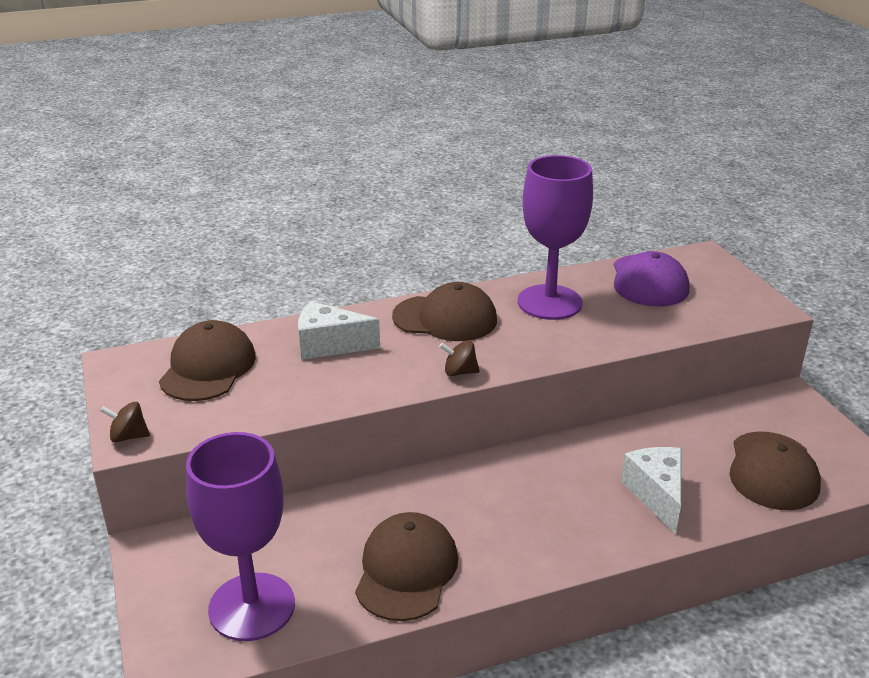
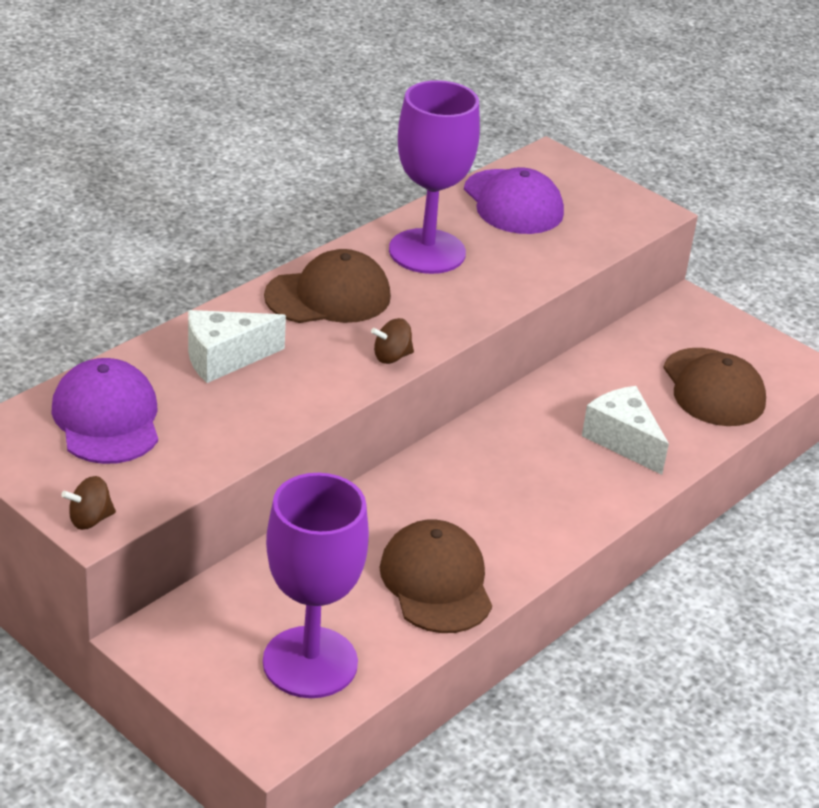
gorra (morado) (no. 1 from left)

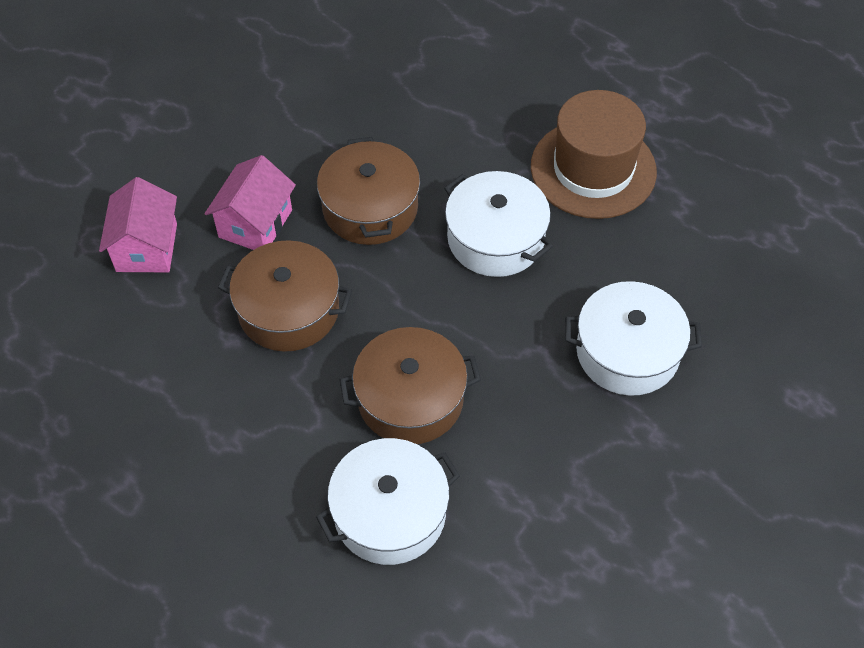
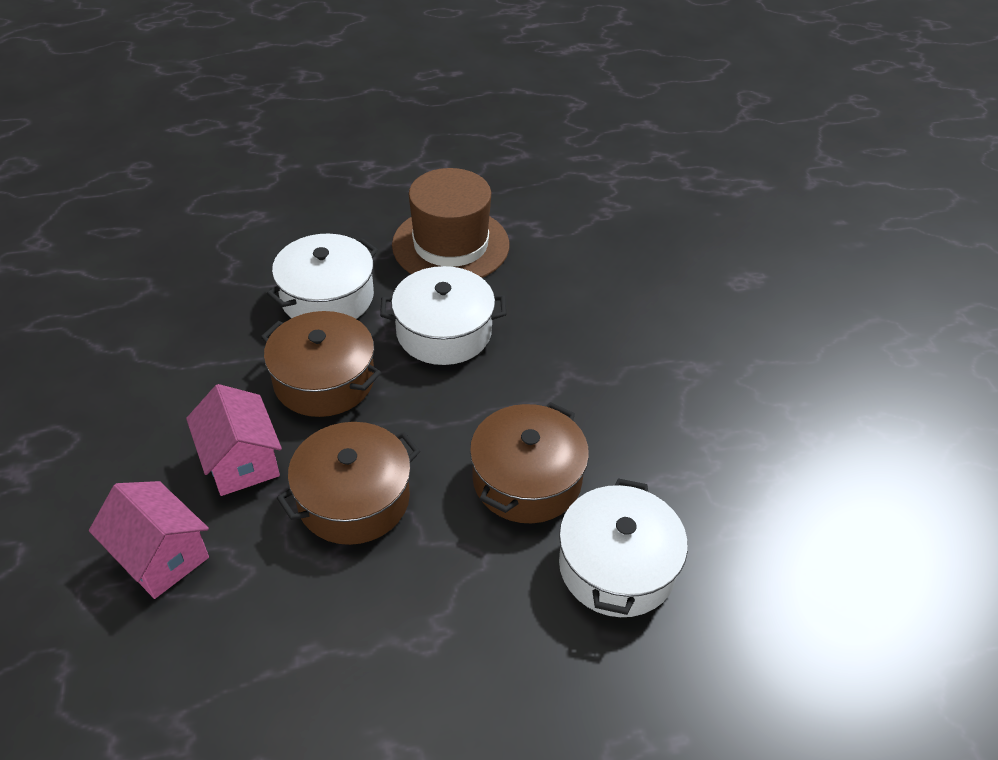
olla (blanco) (no. 1 from left)

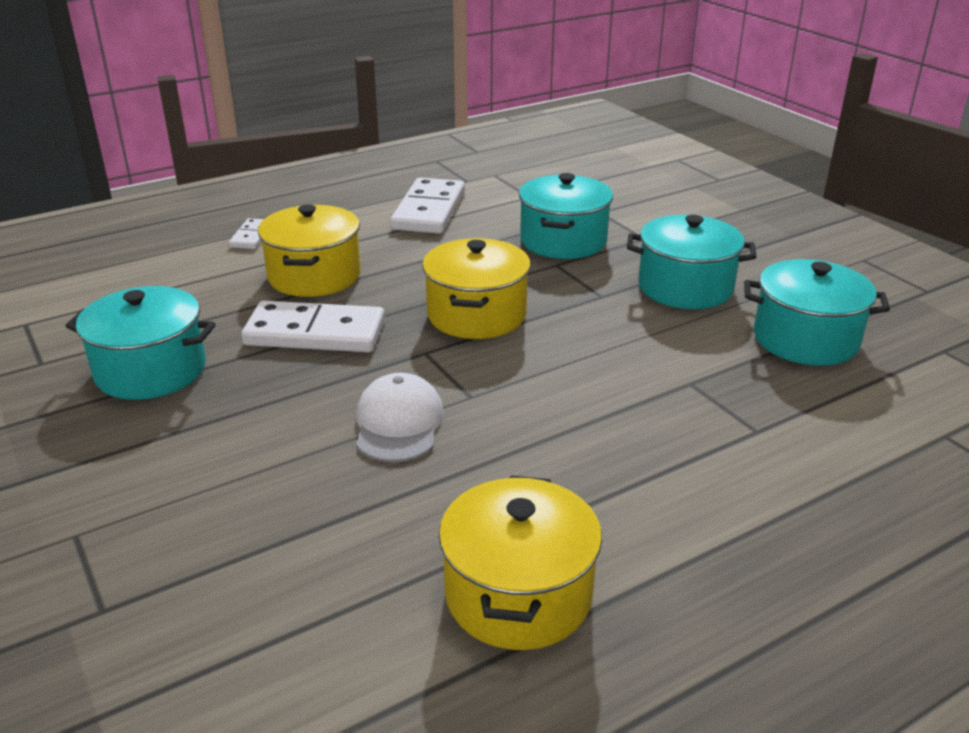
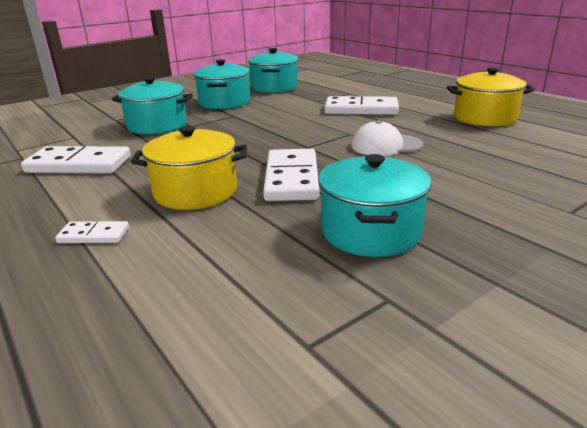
olla (amarillo) (no. 2 from left in the first image)
ficha de dominó (blanco) (no. 4 from left)

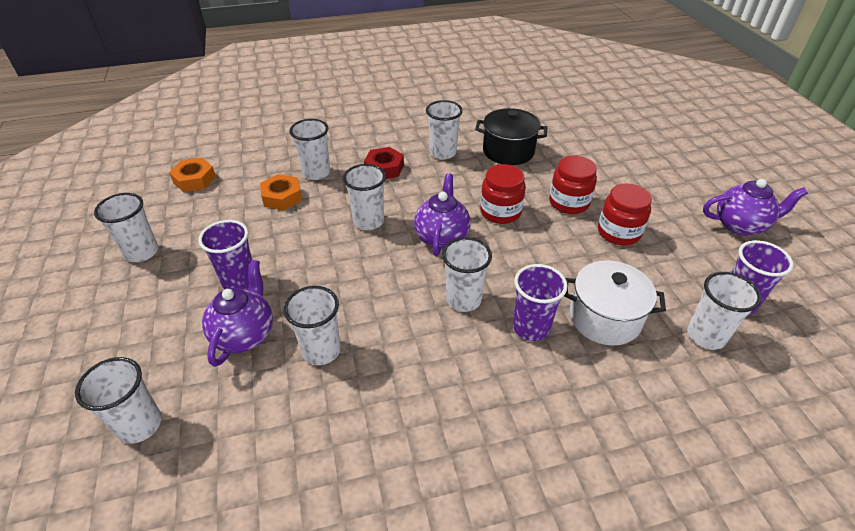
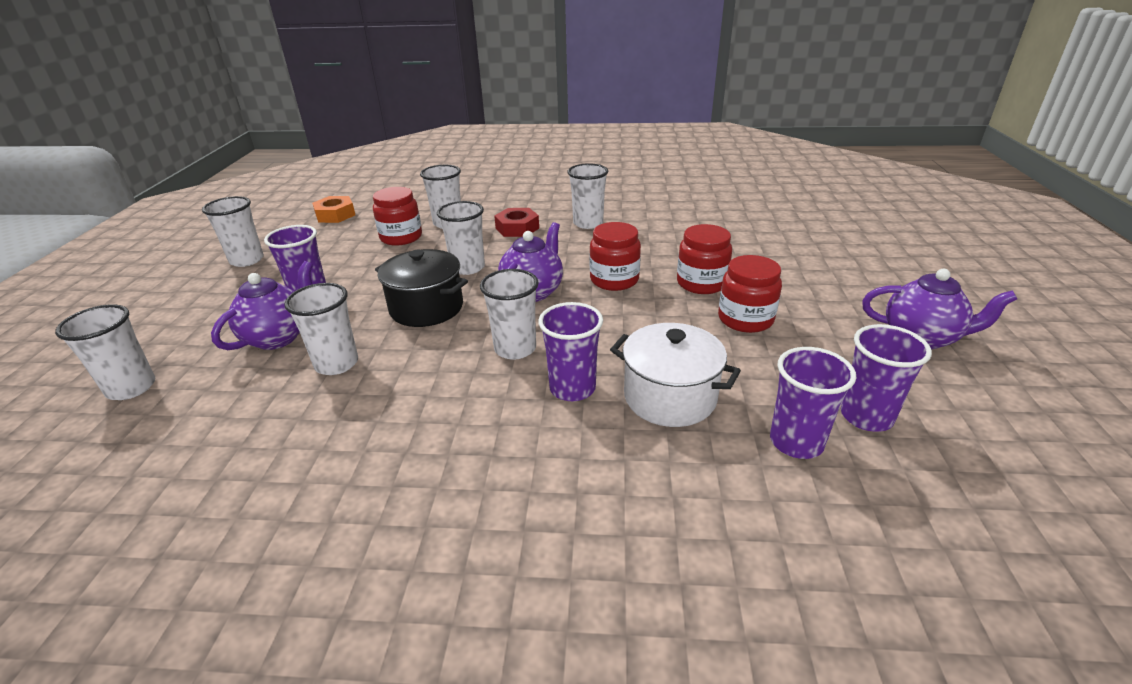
tarro (rojo) (no. 1 from left)
olla (negro)
vaso (morado) (no. 3 from left)

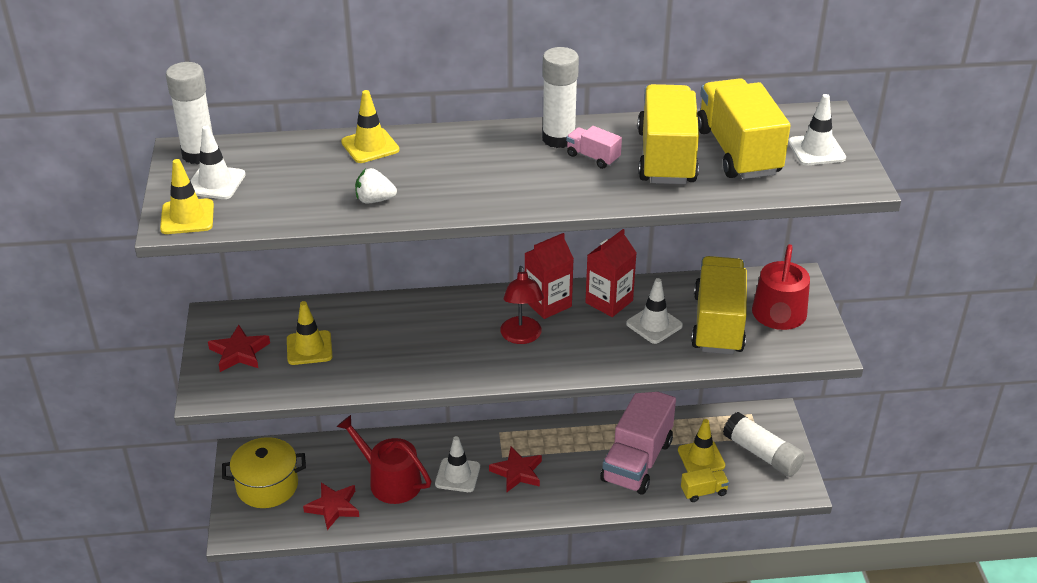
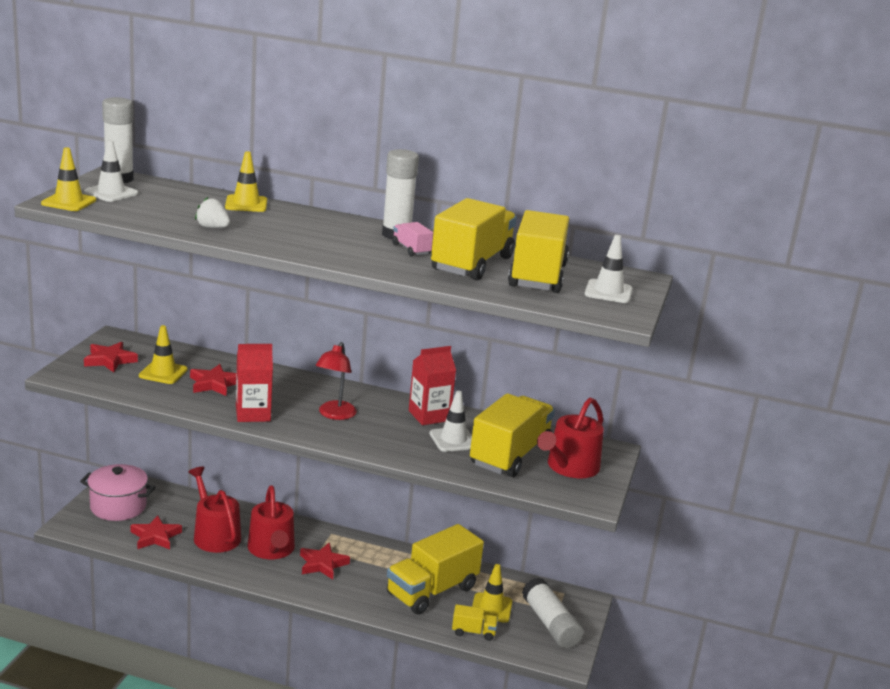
olla (rosa)
regadera (rojo) (no. 2 from left)
cartón de leche (rojo) (no. 1 from left)
camión (amarillo) (no. 1 from left)
estrella (rojo) (no. 3 from left)

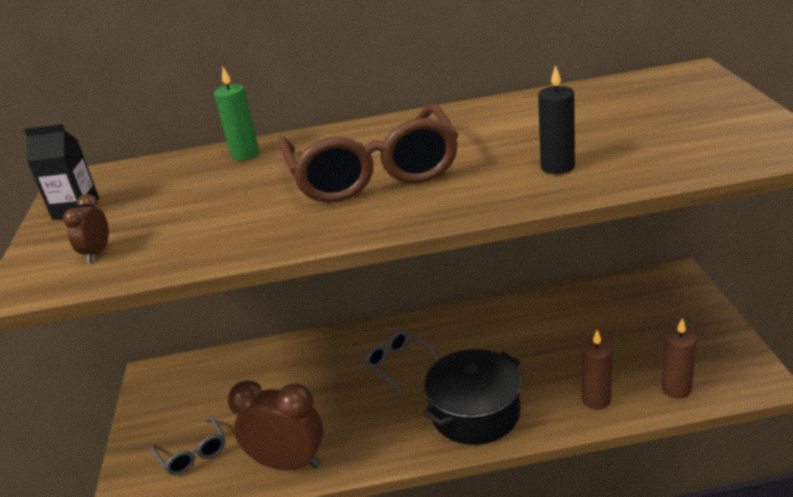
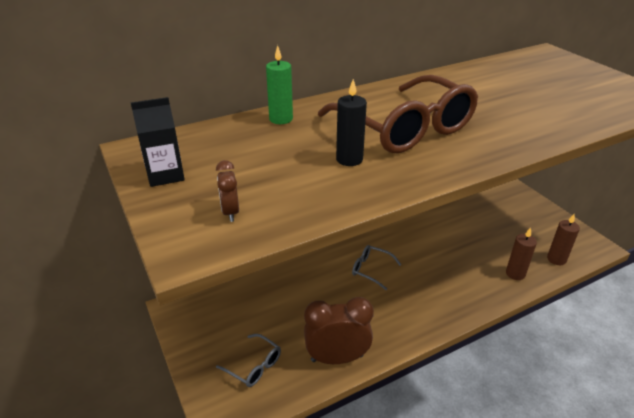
olla (negro)
vela (negro)

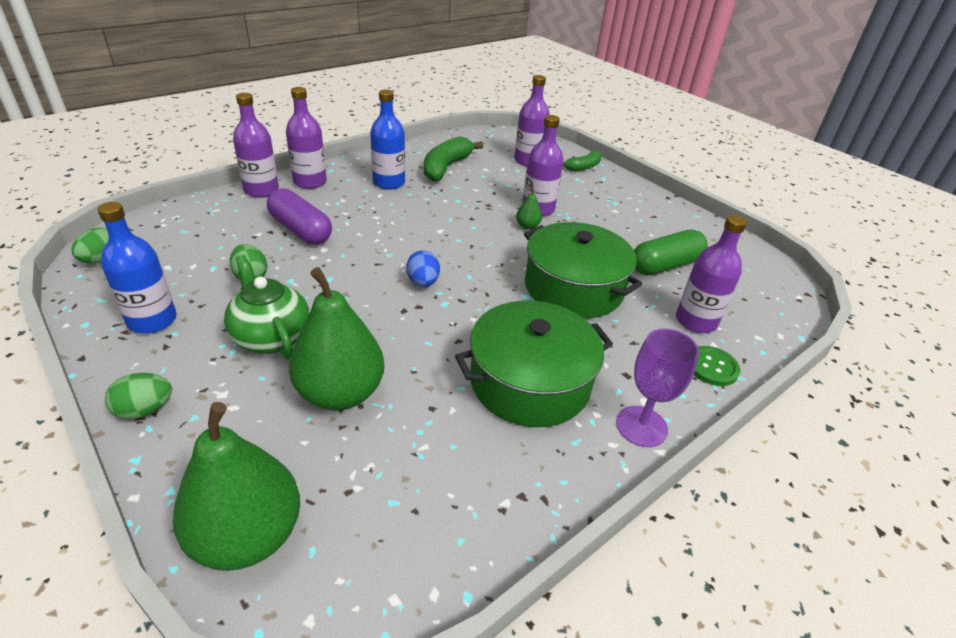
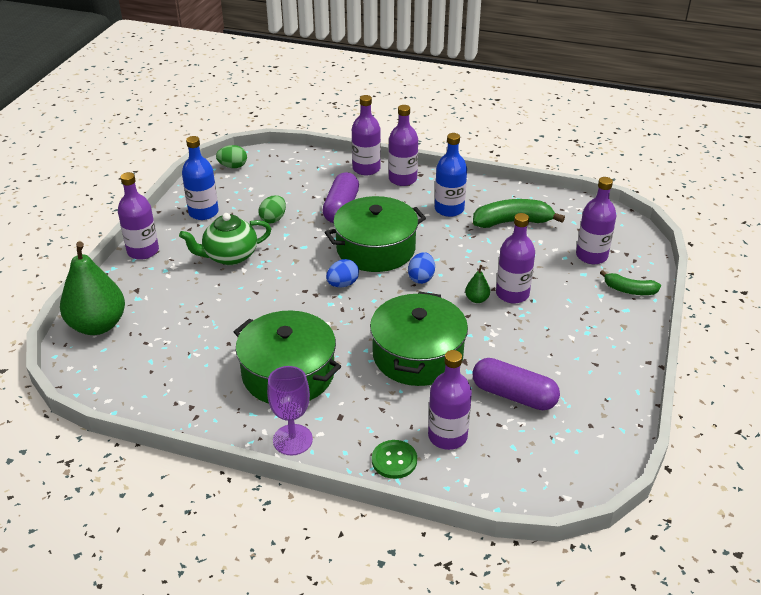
botella (morado) (no. 1 from left)
tetera (verde)
pera (verde) (no. 2 from left in the first image)
cápsula (morado) (no. 2 from left)
olla (verde) (no. 2 from left)
huevo (azul) (no. 2 from left)

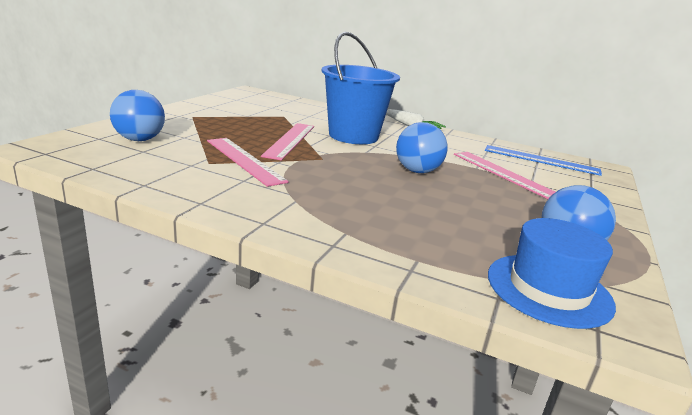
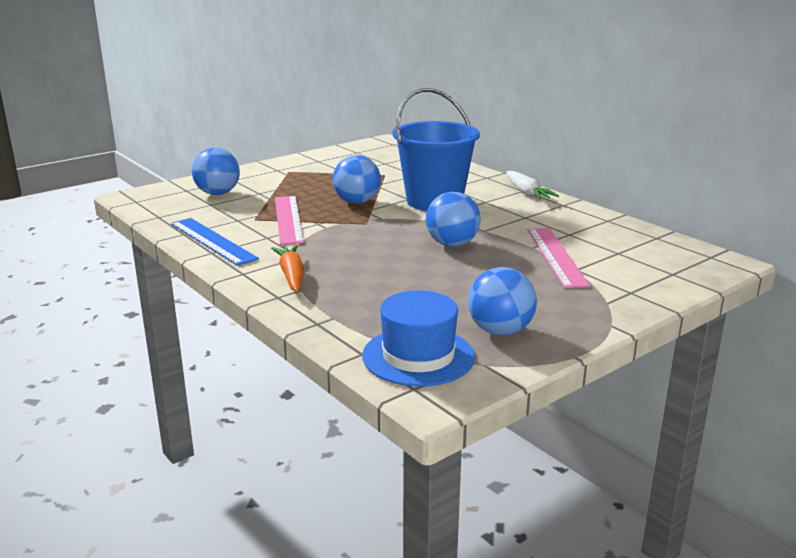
pelota (azul) (no. 2 from left)
regla (azul)
zanahoria (naranja)

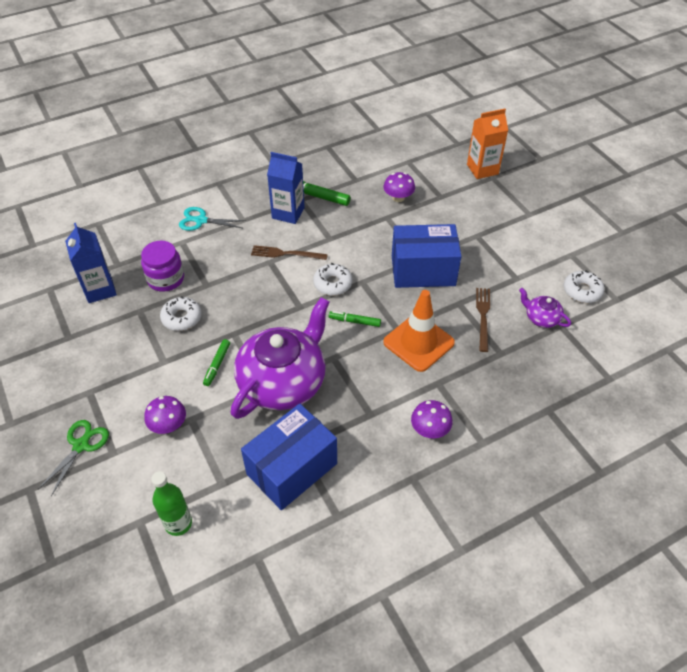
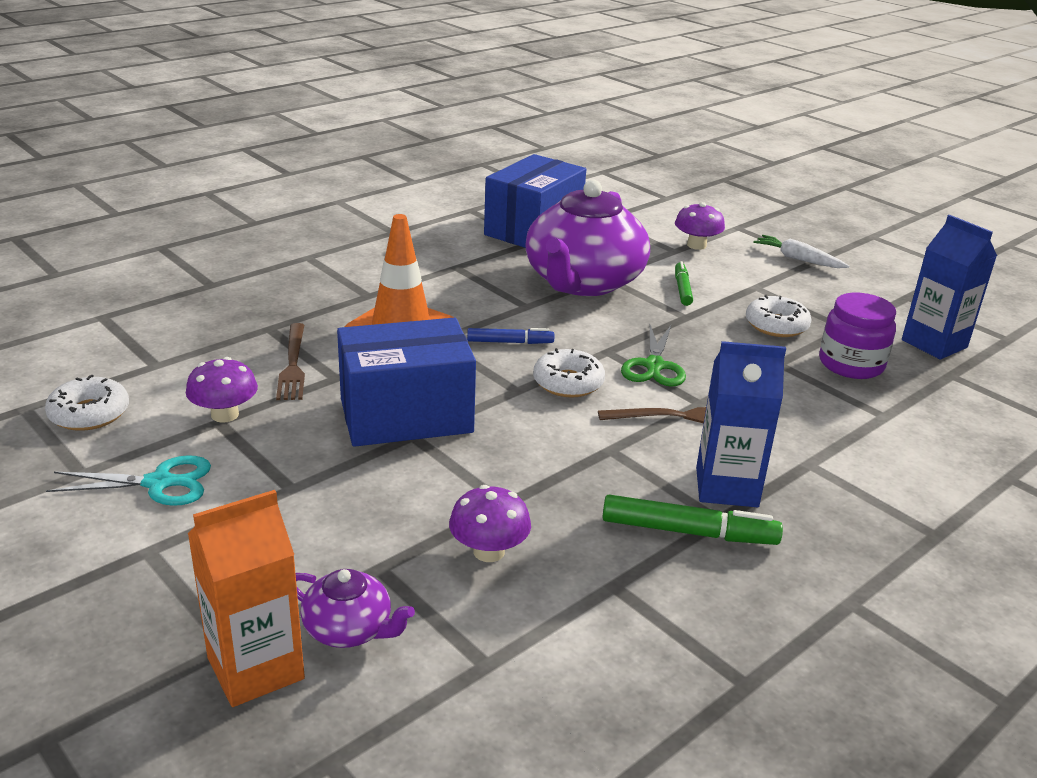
tijeras (verde)
botella (verde)
tijeras (turquesa)
rotulador (azul)
seta (morado) (no. 1 from left)
tetera (morado) (no. 1 from left)
zanahoria (blanco)

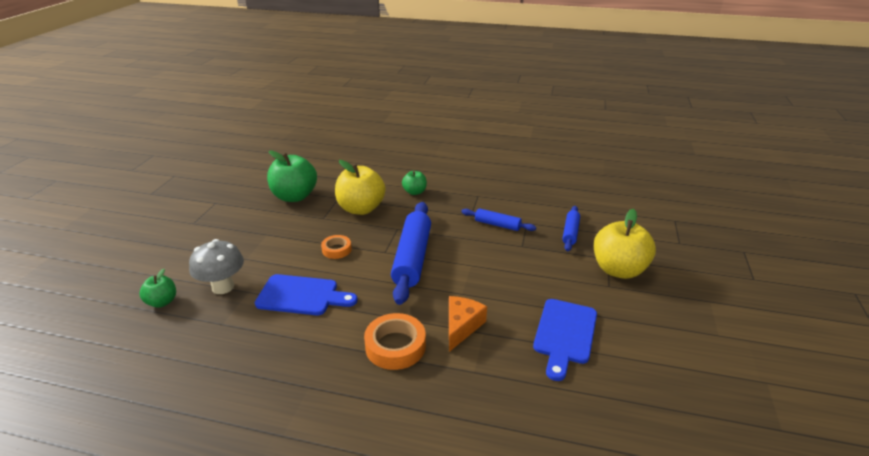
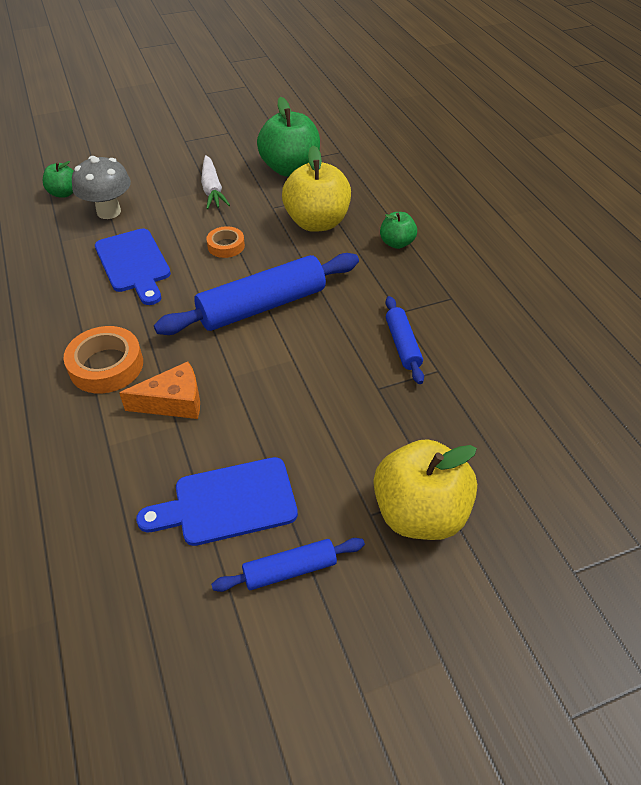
rodillo (azul) (no. 2 from left)
zanahoria (blanco)

